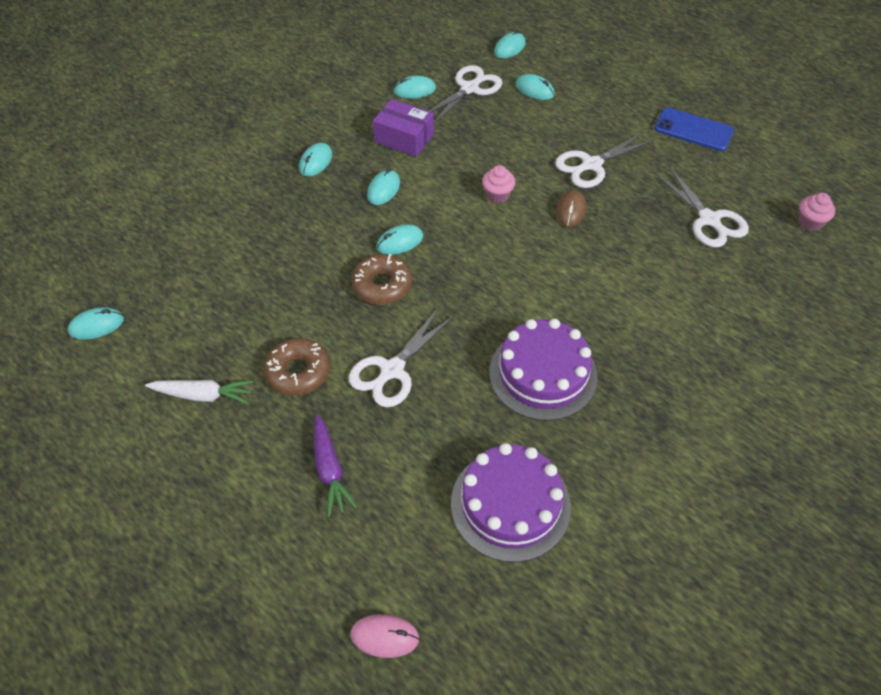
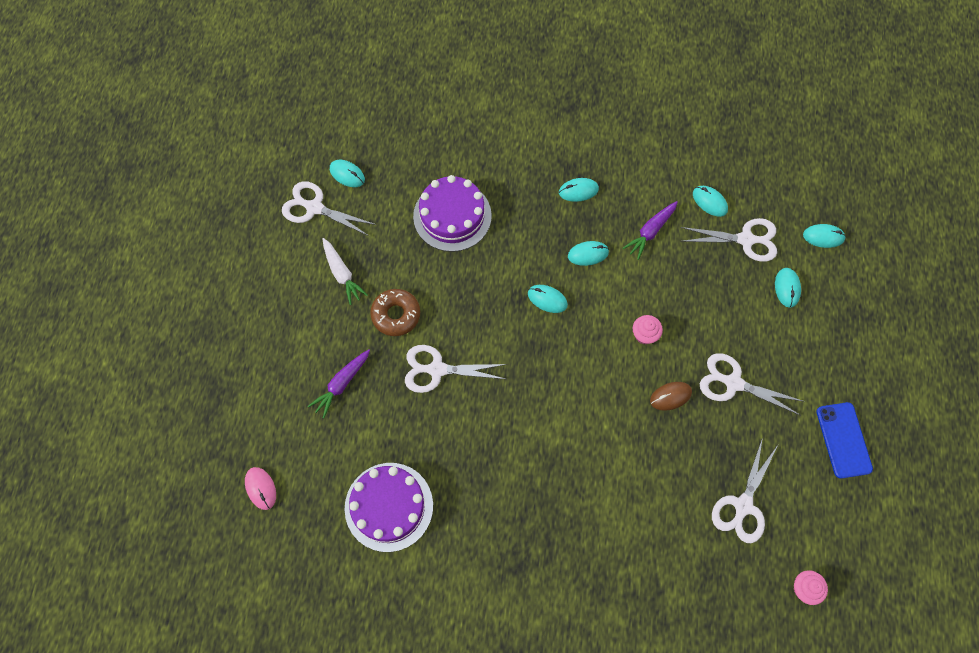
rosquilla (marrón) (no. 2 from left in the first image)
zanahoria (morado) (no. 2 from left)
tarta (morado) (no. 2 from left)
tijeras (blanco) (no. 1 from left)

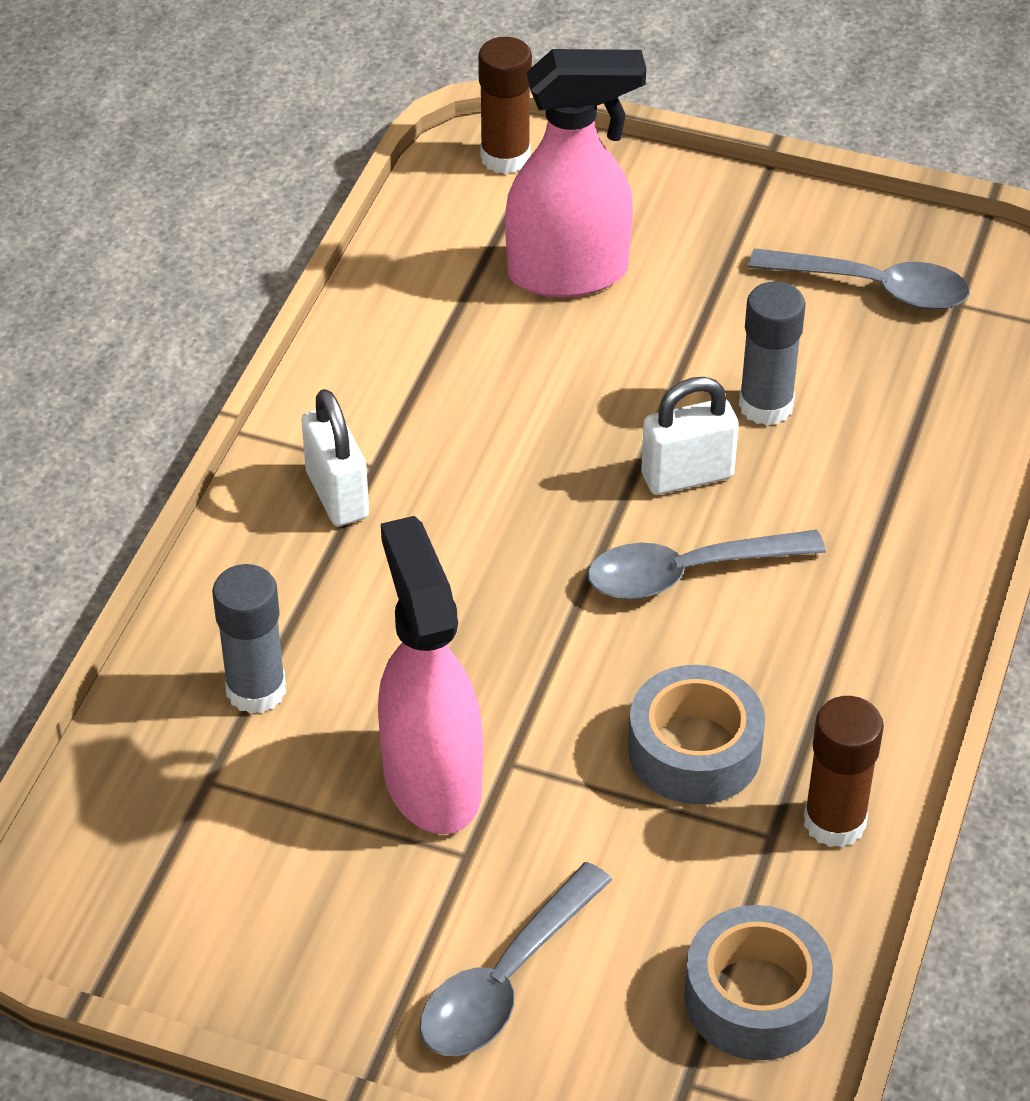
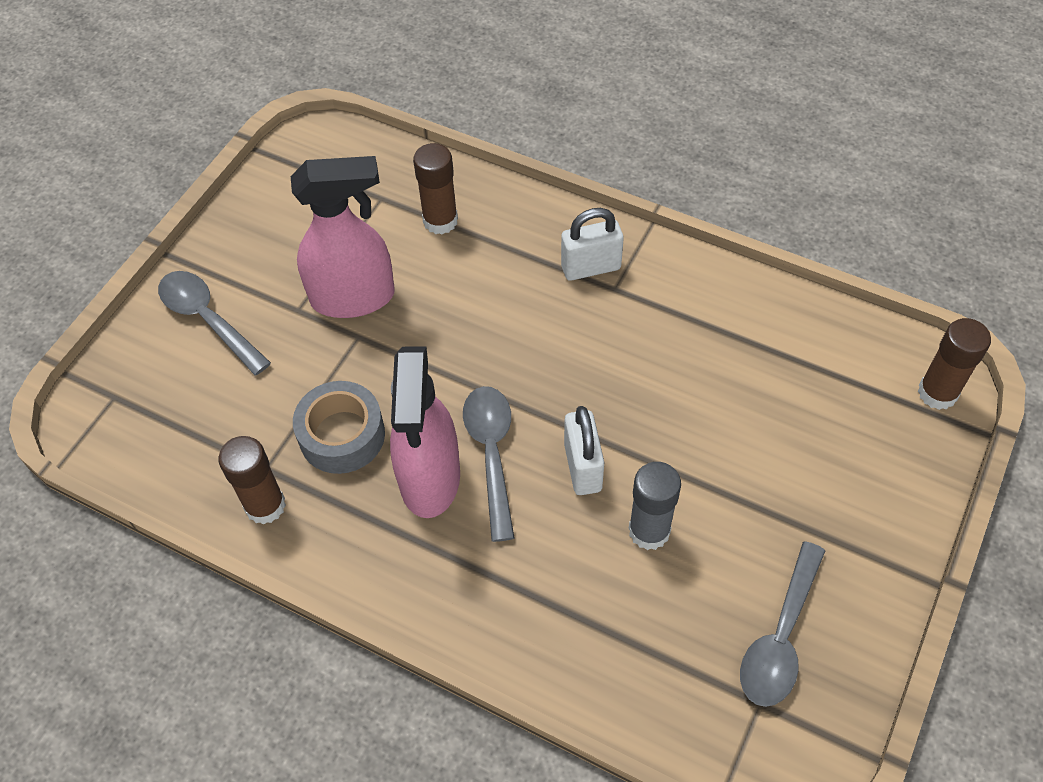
barra de pegamento (marrón) (no. 2 from left)
pulverizador (rosa) (no. 2 from left)
cinta adhesiva (gris) (no. 2 from left in the first image)

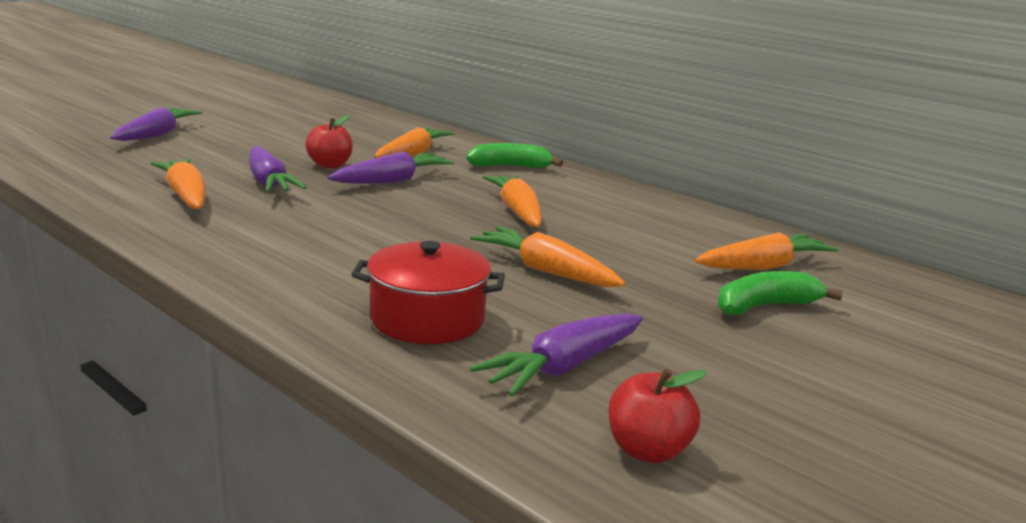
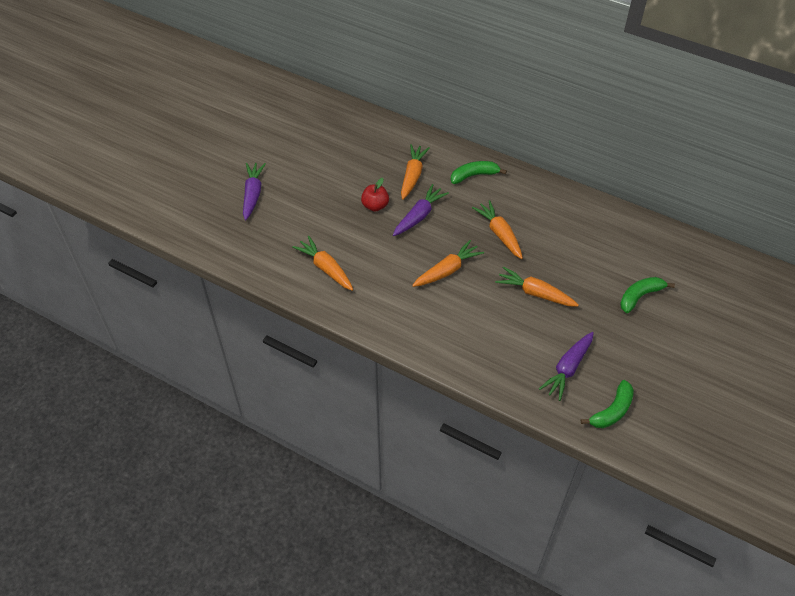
zanahoria (morado) (no. 2 from left in the first image)
olla (rojo)
plátano (verde) (no. 2 from left)
zanahoria (naranja) (no. 3 from left)

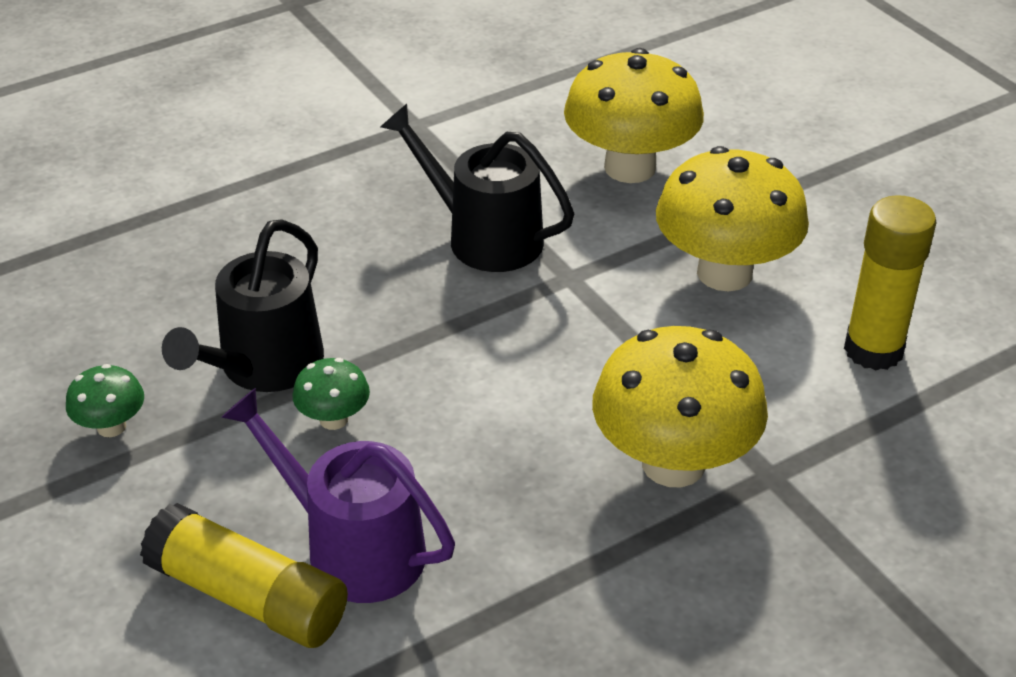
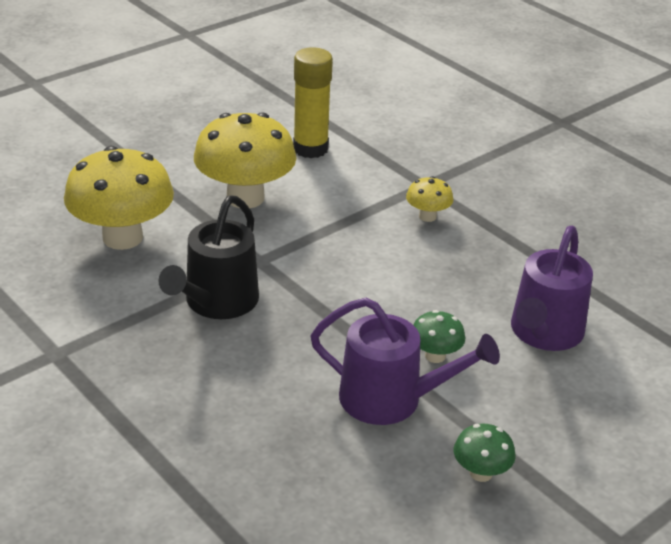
barra de pegamento (amarillo) (no. 1 from left in the first image)
regadera (morado) (no. 1 from left)
seta (amarillo) (no. 3 from left)

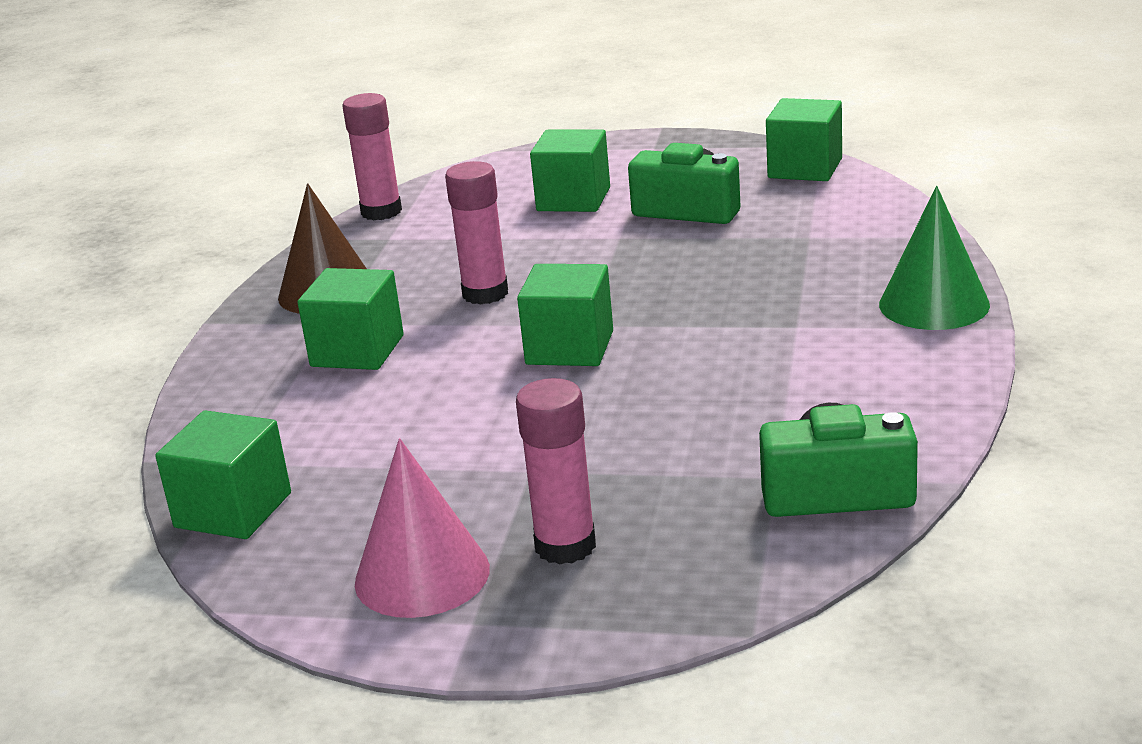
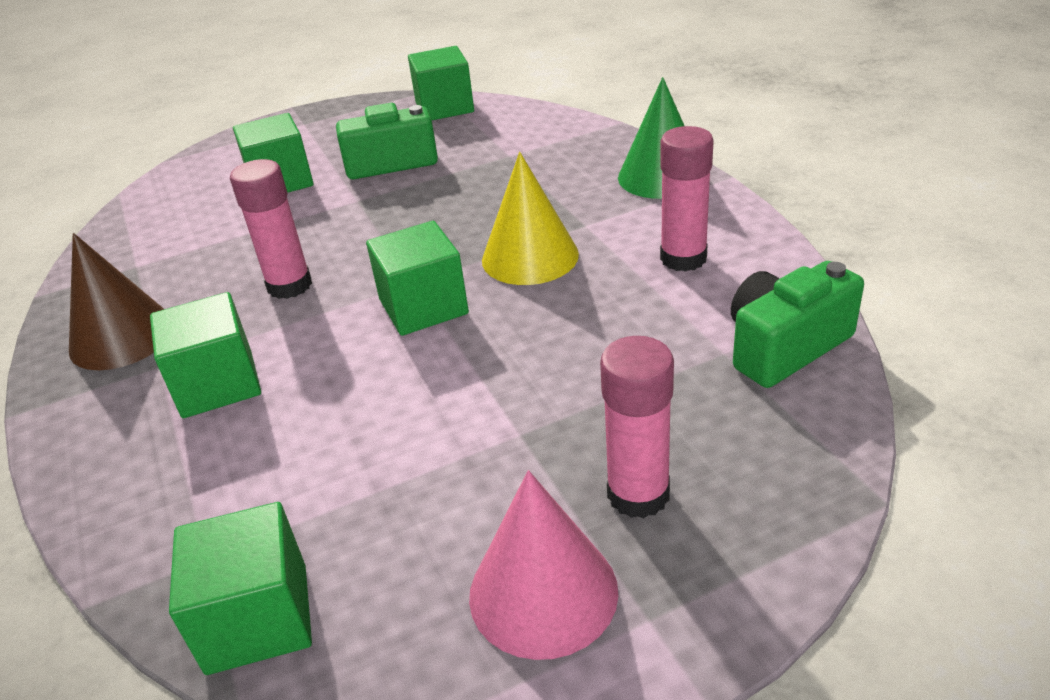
barra de pegamento (rosa) (no. 3 from left)
cono (amarillo)

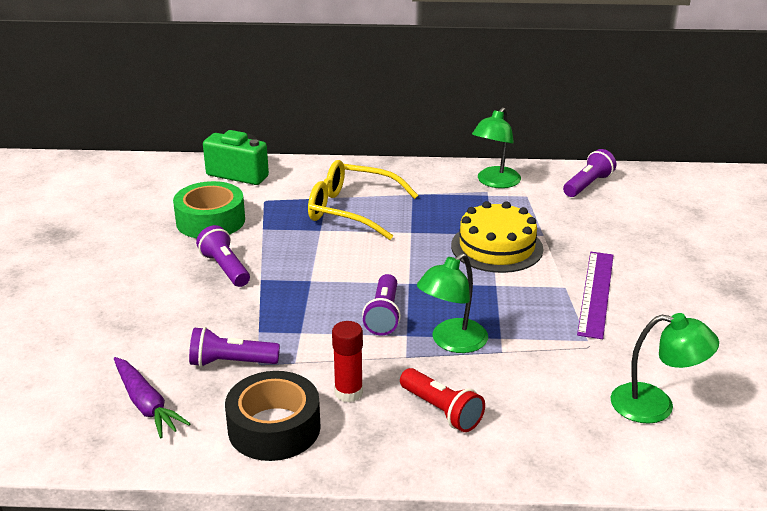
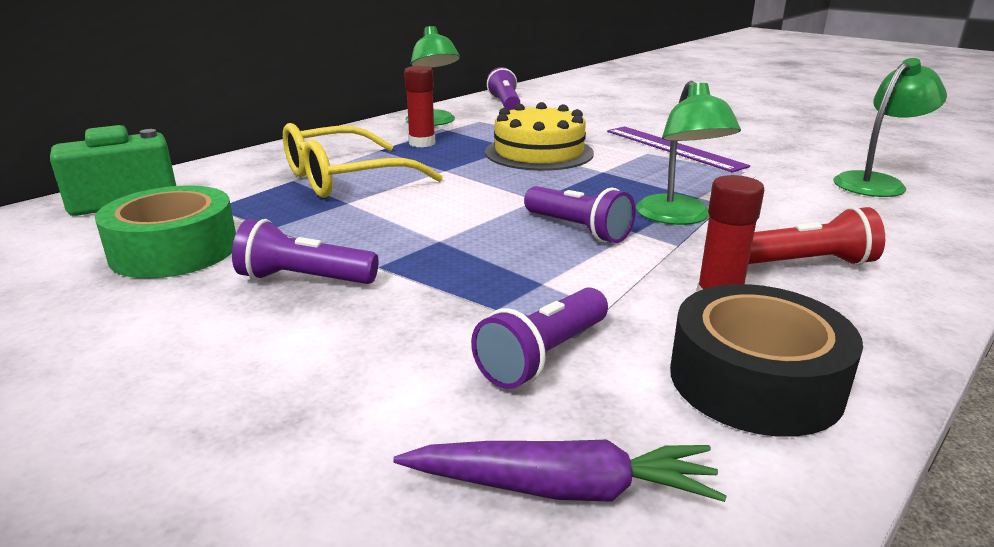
barra de pegamento (rojo) (no. 1 from left)

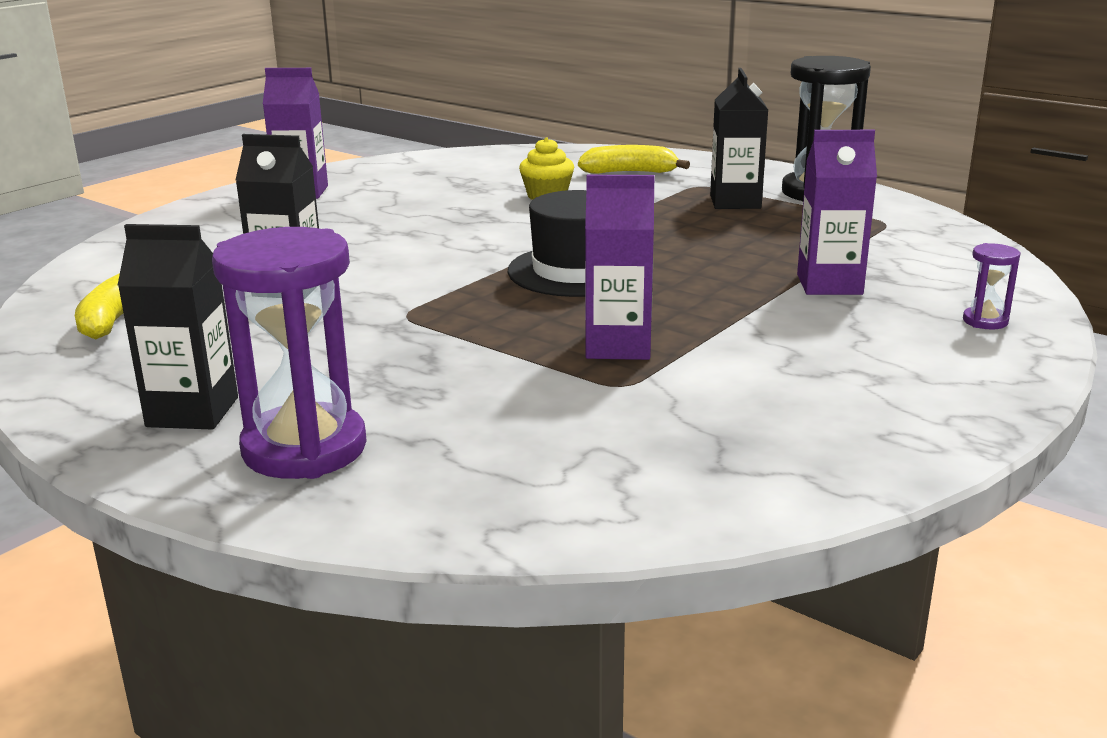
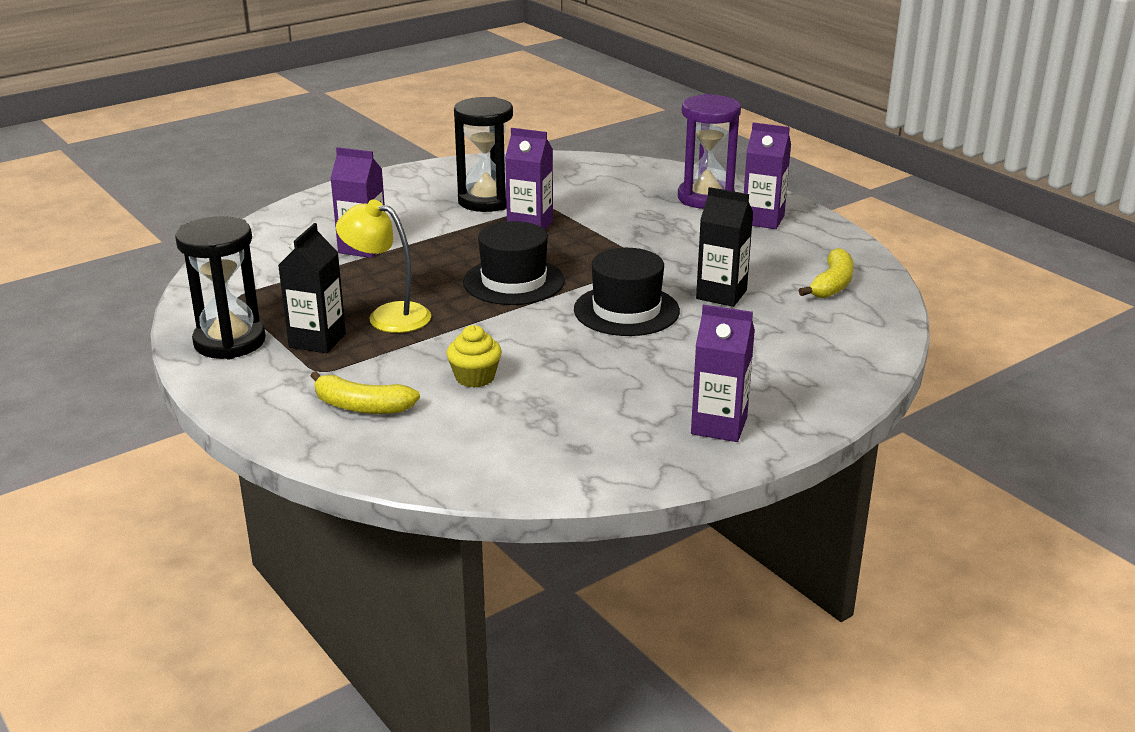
cartón de leche (morado) (no. 4 from left)
reloj de arena (morado) (no. 2 from left in the first image)
lámpara (amarillo)
reloj de arena (negro) (no. 2 from left)
sombrero (negro) (no. 2 from left)

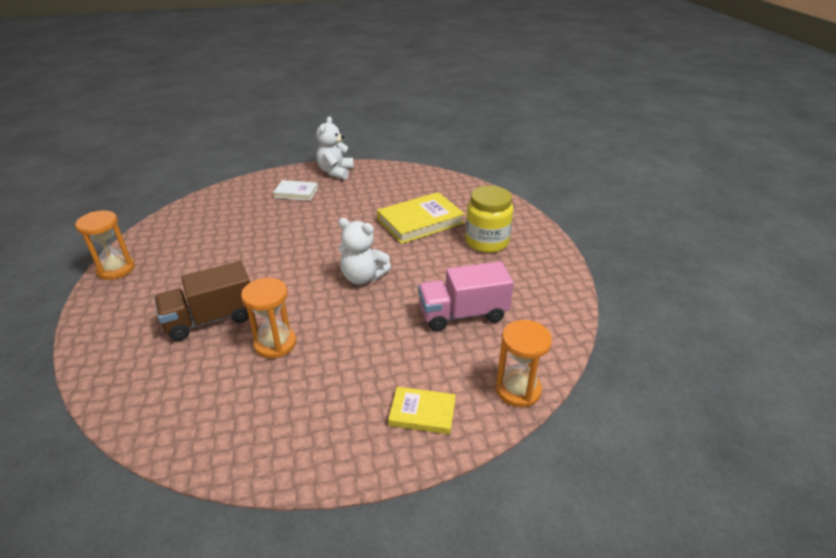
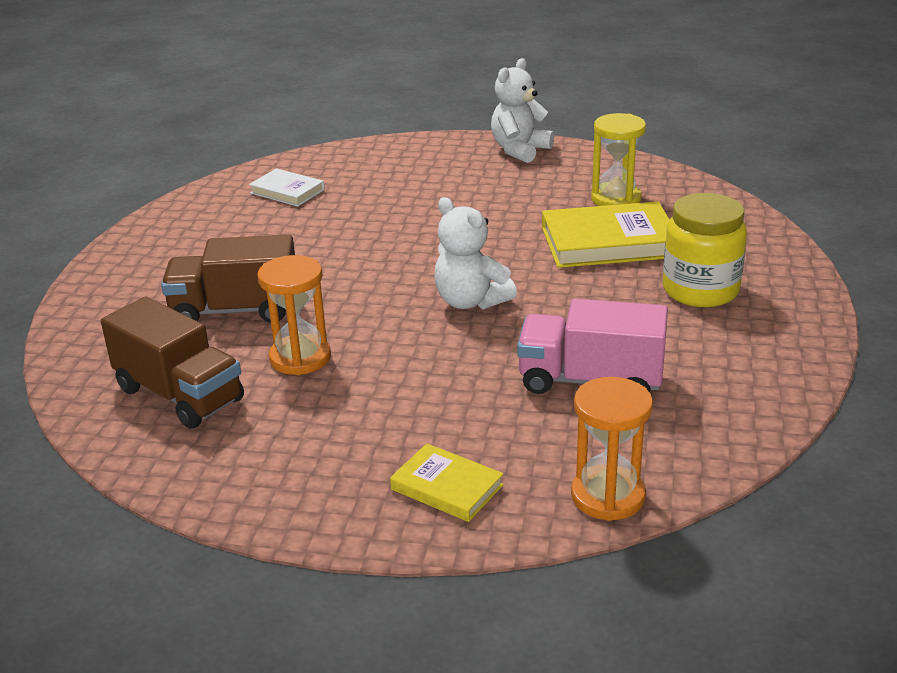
reloj de arena (naranja) (no. 1 from left in the first image)
libro (blanco)
camión (marrón) (no. 1 from left)
reloj de arena (amarillo)

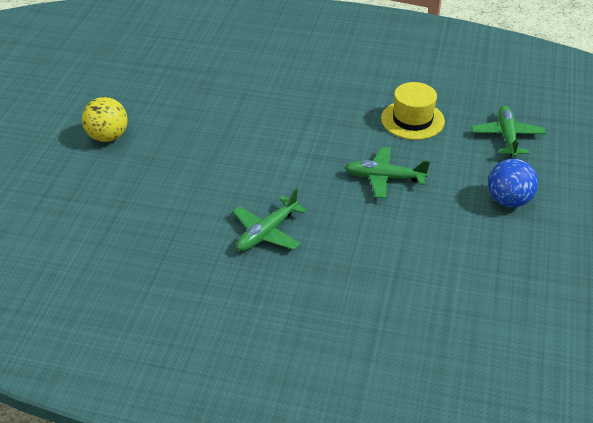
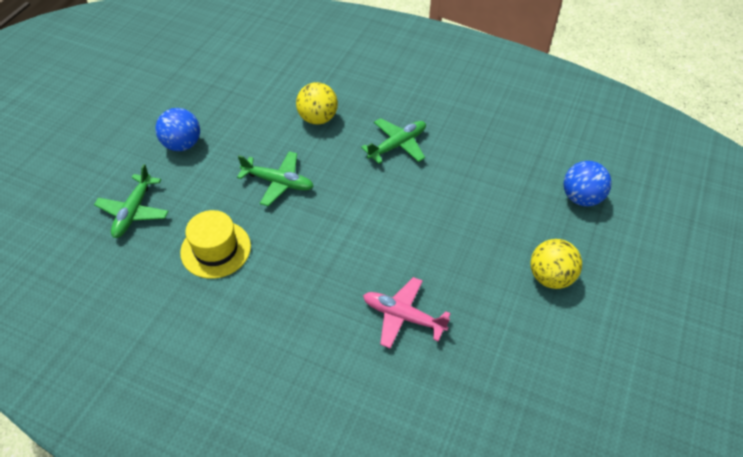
pelota (amarillo) (no. 1 from left)
avión (rosa)
pelota (azul) (no. 2 from left)

